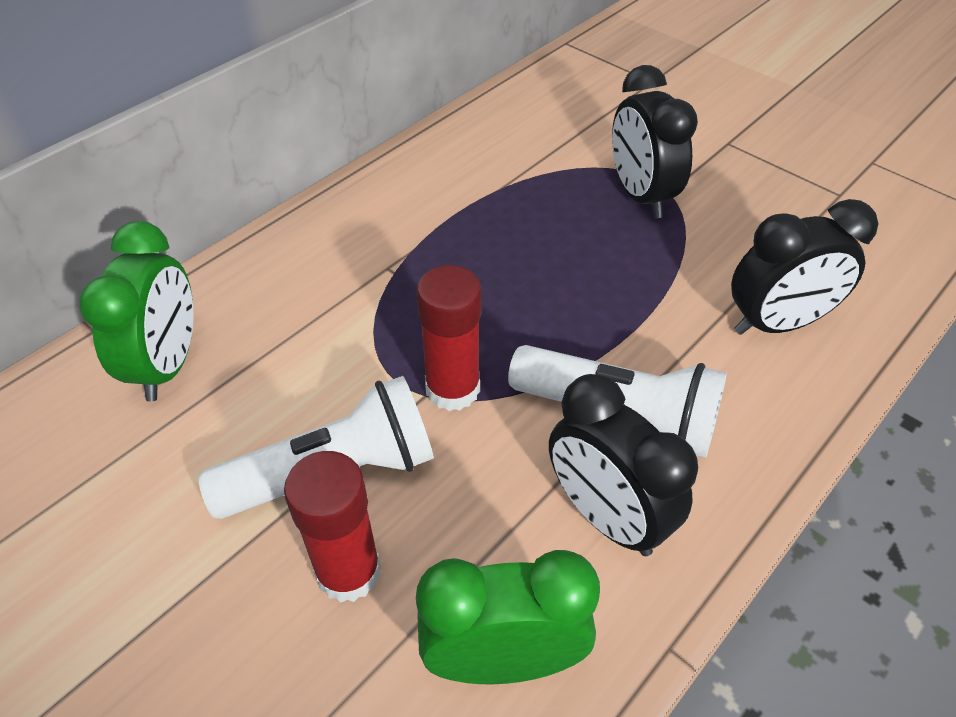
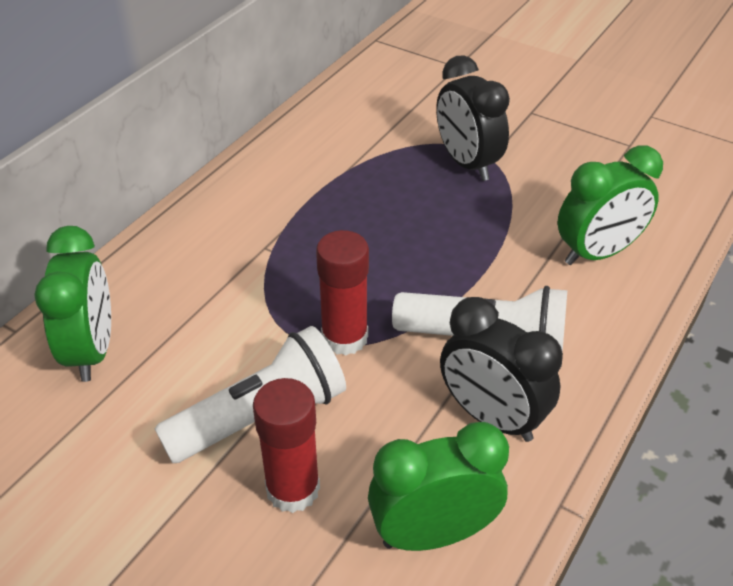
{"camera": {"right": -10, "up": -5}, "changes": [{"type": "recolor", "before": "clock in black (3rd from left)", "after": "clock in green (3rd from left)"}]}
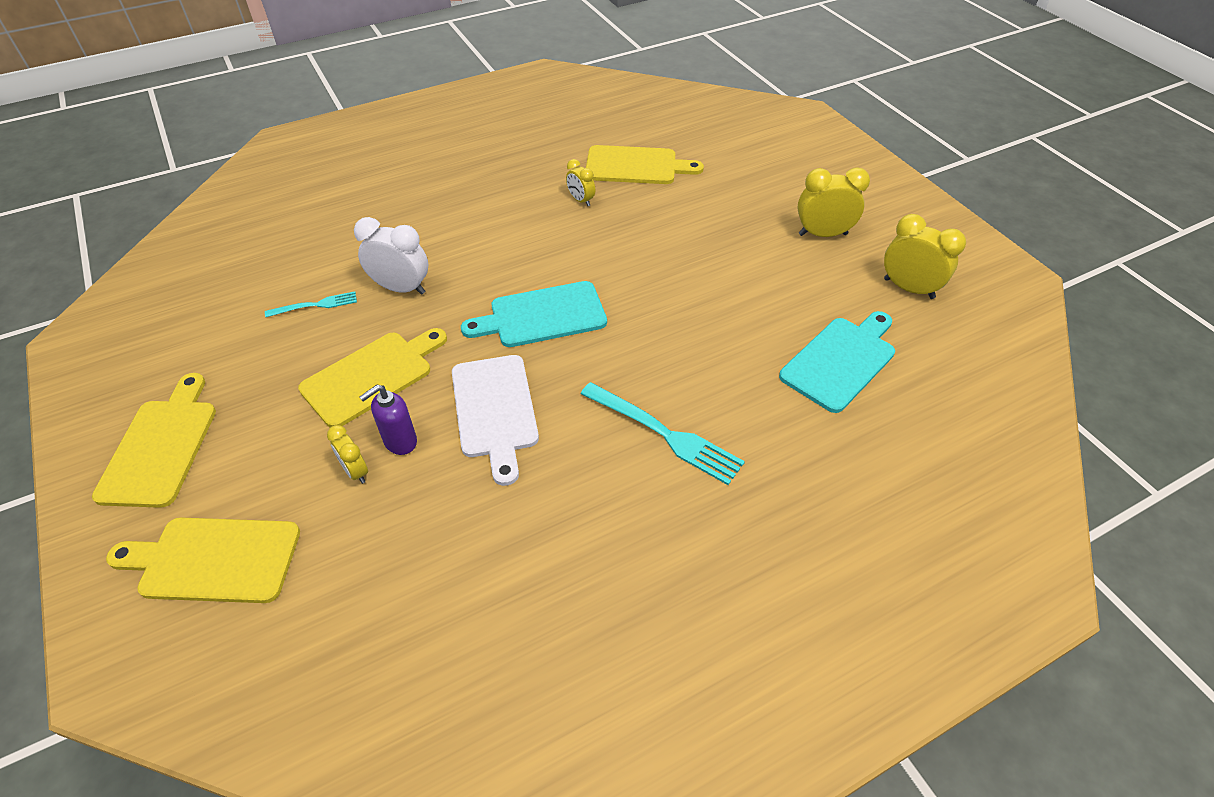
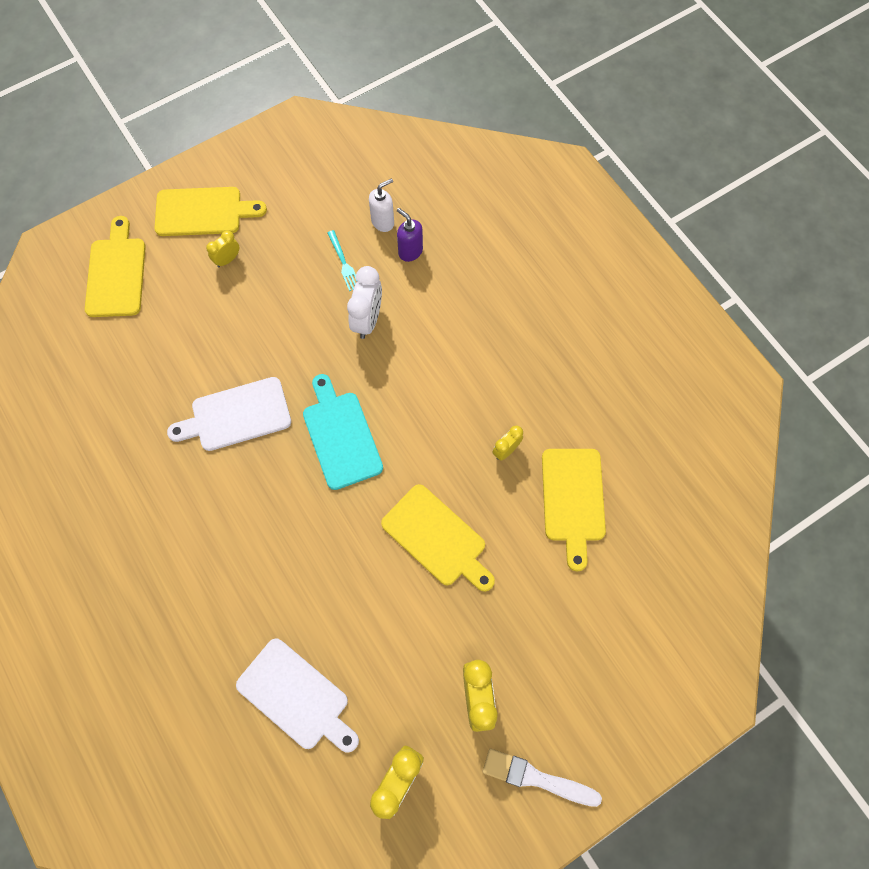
{"camera": {"right": 85, "up": 20}, "changes": [{"type": "delete", "before": "fork in turquoise (2nd from left)"}, {"type": "insert", "after": "soap dispenser in white"}, {"type": "insert", "after": "brush in white"}, {"type": "move", "before": "cutting board in yellow (3rd from left)"}, {"type": "move", "before": "clock in yellow (1st from left)"}, {"type": "move", "before": "soap dispenser in purple"}, {"type": "recolor", "before": "cutting board in turquoise (2nd from left)", "after": "cutting board in white (2nd from left)"}]}
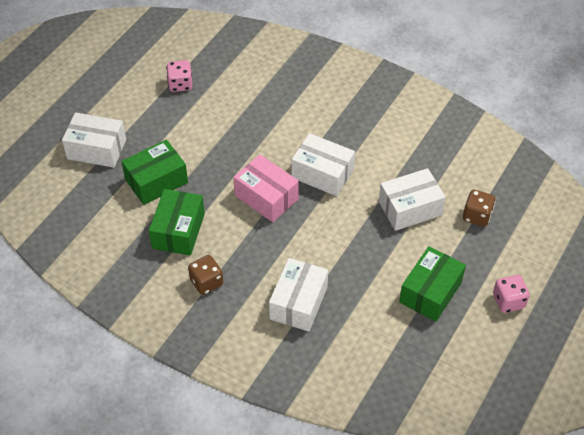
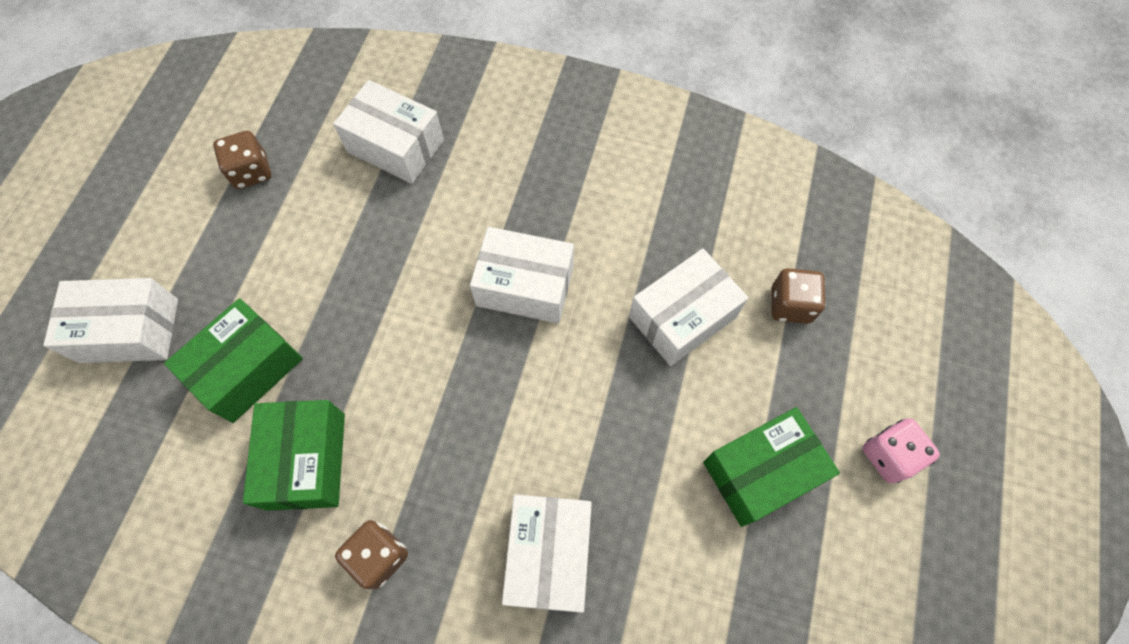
{"camera": {"right": -15, "up": 15}, "changes": [{"type": "delete", "before": "box in pink"}, {"type": "insert", "after": "box in white (2nd from left)"}, {"type": "recolor", "before": "dice in pink (1st from left)", "after": "dice in brown (1st from left)"}, {"type": "rotate", "before": "box in green (3rd from left)", "turn": 45}]}
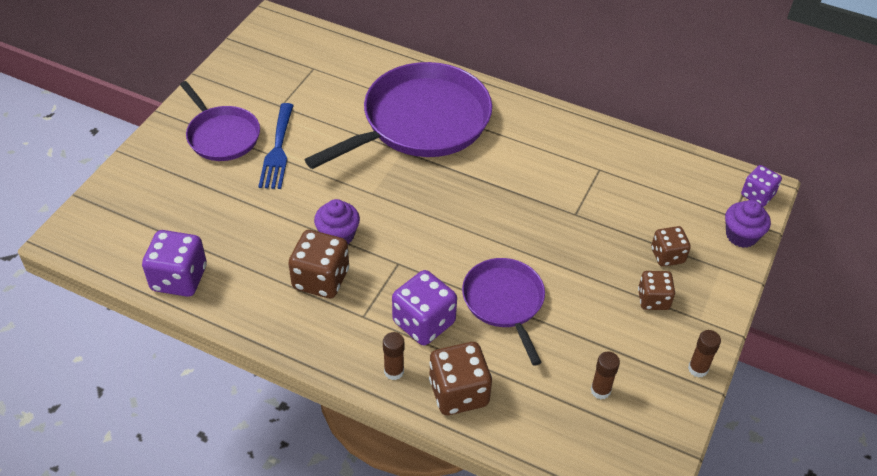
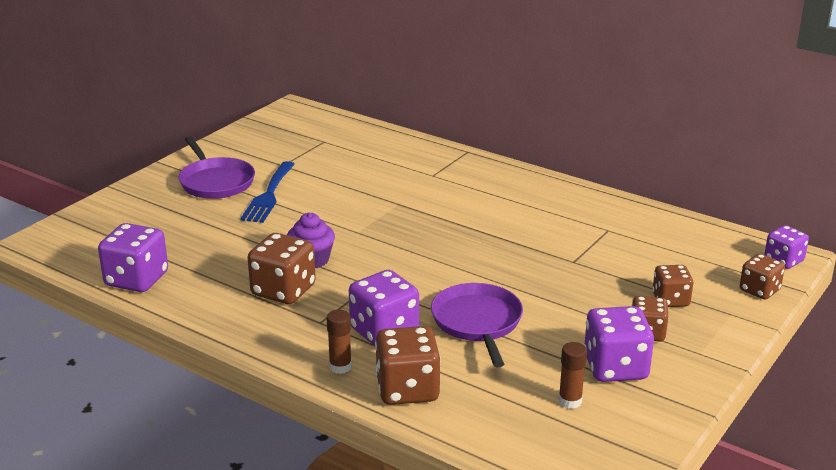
{"camera": {"right": 10, "up": -20}, "changes": [{"type": "delete", "before": "pan in purple (2nd from left)"}, {"type": "delete", "before": "glue stick in brown (3rd from left)"}, {"type": "insert", "after": "dice in purple (3rd from left)"}, {"type": "replace", "before": "cupcake in purple (2nd from left)", "after": "dice in brown (5th from left)"}]}
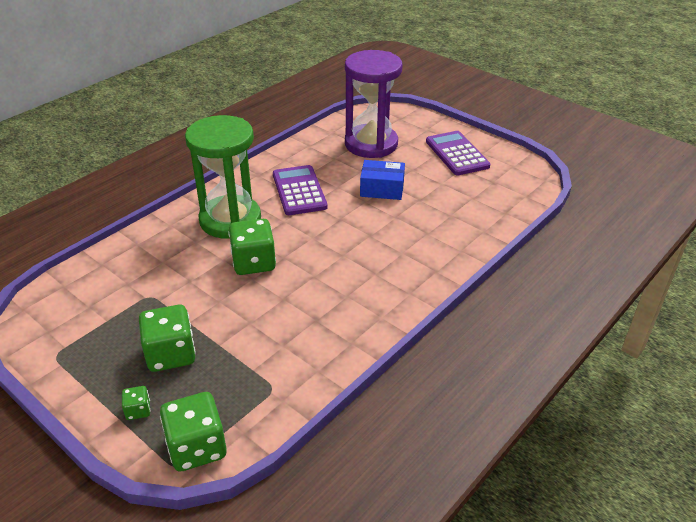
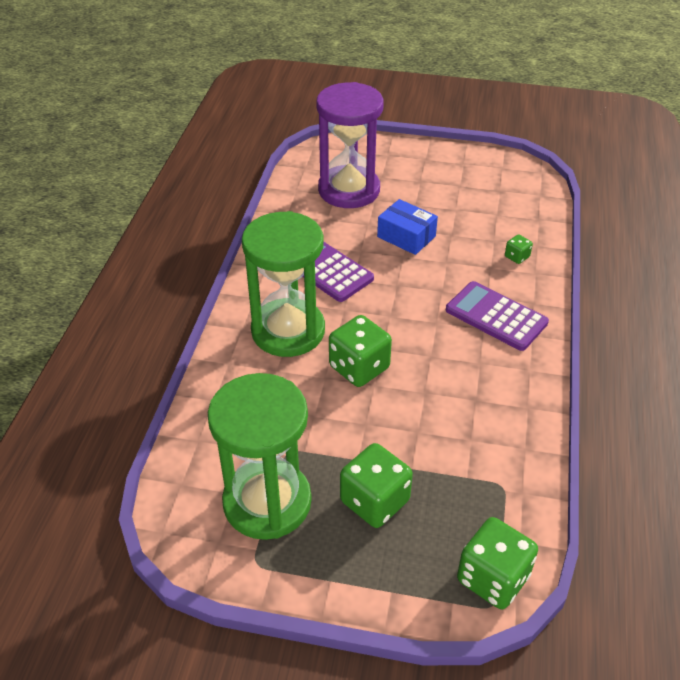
{"camera": {"right": -30, "up": 5}, "changes": [{"type": "insert", "after": "hourglass in green (1st from left)"}, {"type": "move", "before": "dice in green (1st from left in the first image)", "after": "dice in green (4th from left)"}, {"type": "move", "before": "calculator in purple (2nd from left)"}, {"type": "rotate", "before": "box in blue", "turn": 60}]}
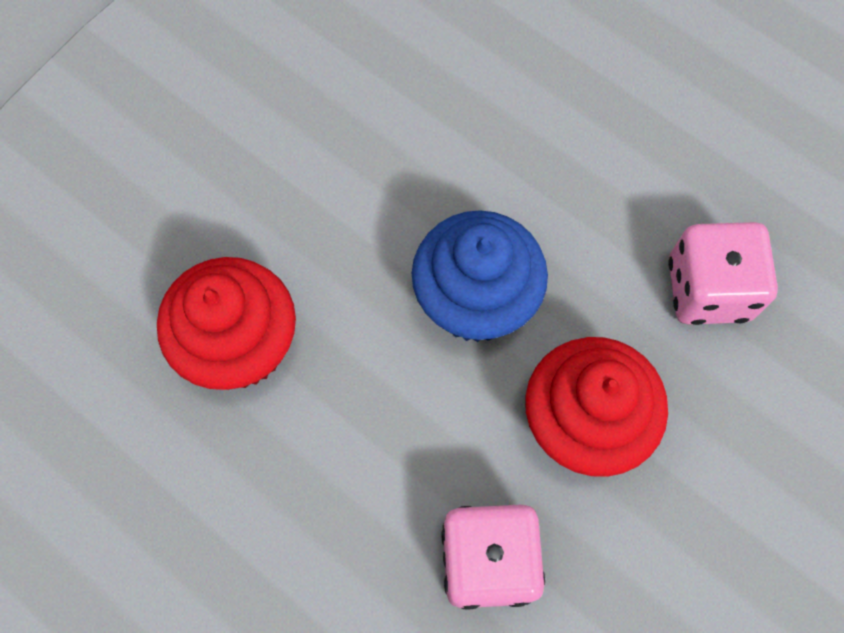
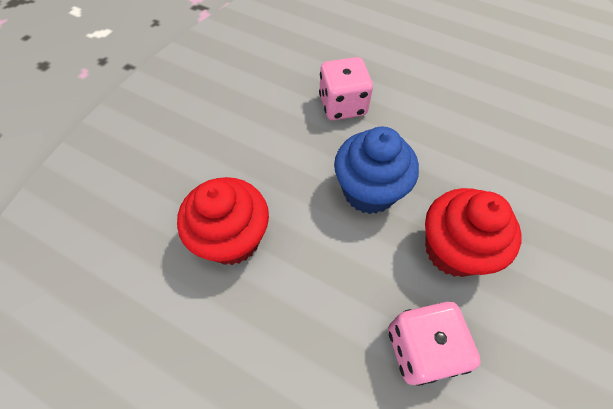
{"camera": {"right": -10, "up": -10}, "changes": [{"type": "move", "before": "dice in pink (2nd from left in the first image)", "after": "dice in pink (1st from left)"}]}
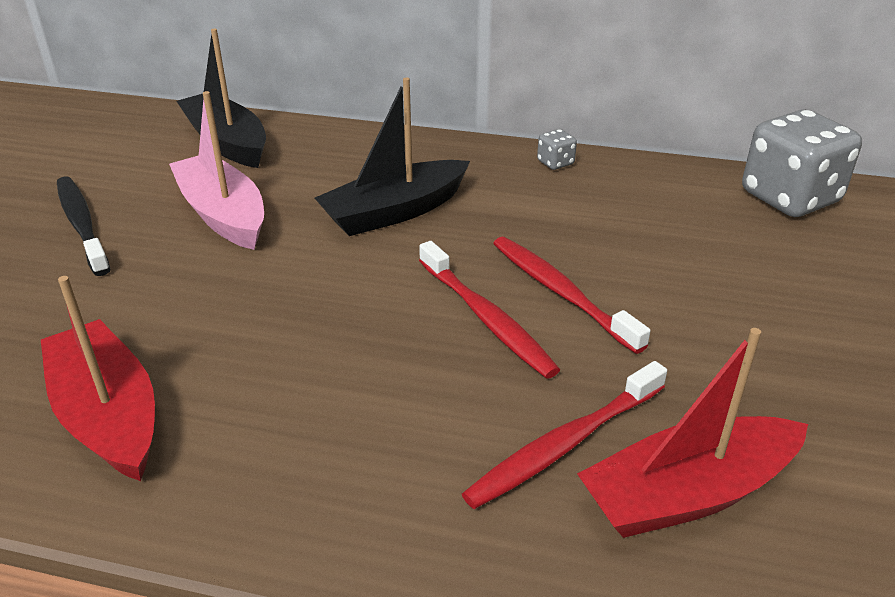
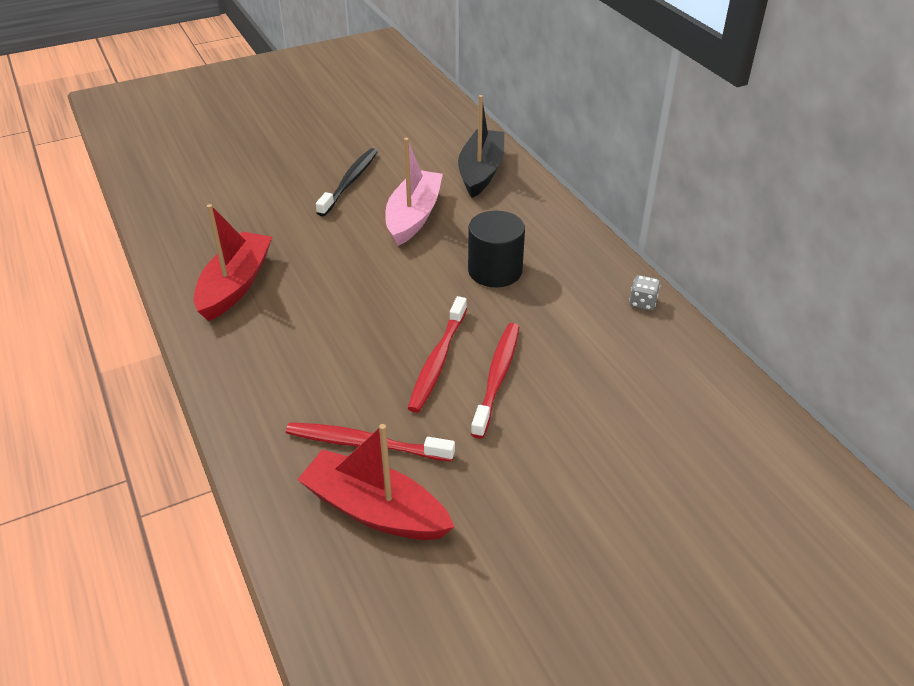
{"camera": {"right": 50, "up": 5}, "changes": [{"type": "delete", "before": "dice in grey (2nd from left)"}, {"type": "replace", "before": "boat in black (2nd from left)", "after": "cylinder in black"}]}
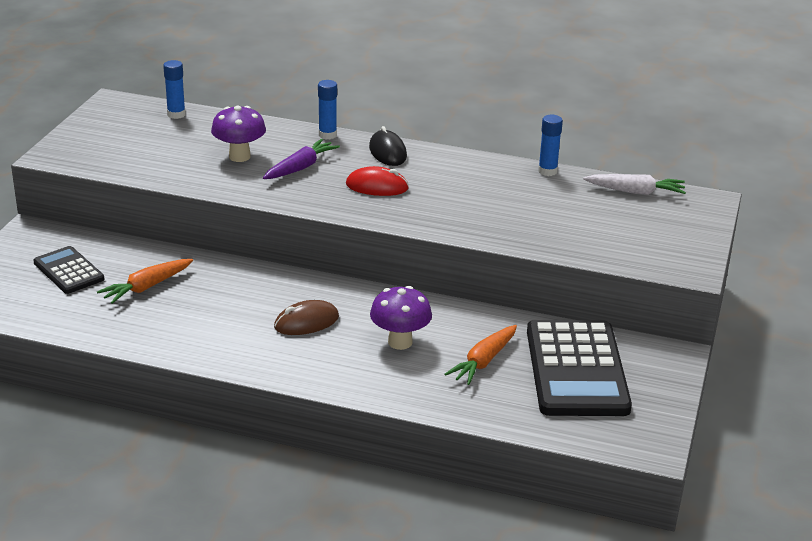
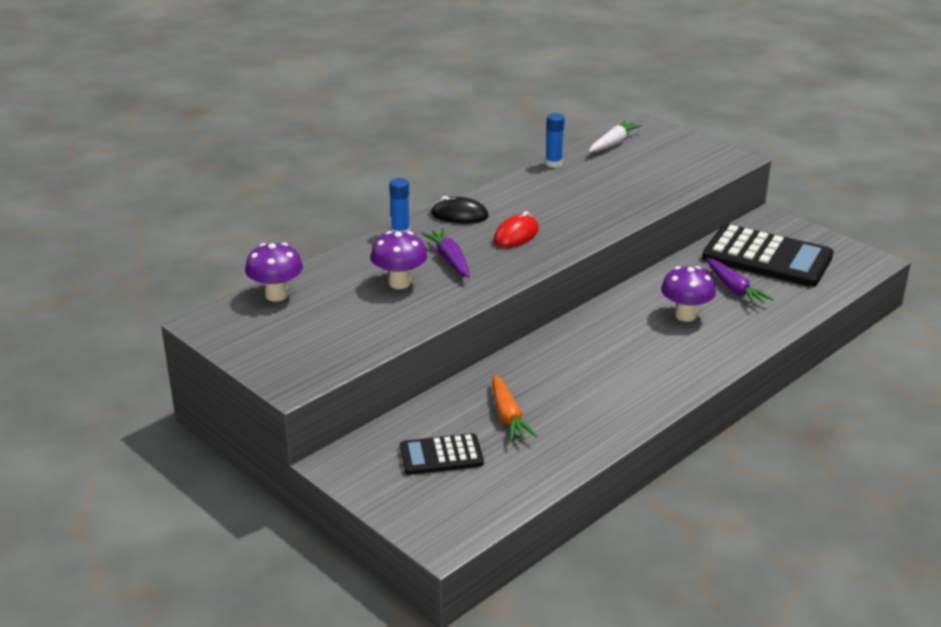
{"camera": {"right": -60, "up": 0}, "changes": [{"type": "delete", "before": "mouse in brown"}, {"type": "replace", "before": "glue stick in blue (1st from left)", "after": "mushroom in purple (1st from left)"}, {"type": "recolor", "before": "carrot in orange (2nd from left)", "after": "carrot in purple (2nd from left)"}]}
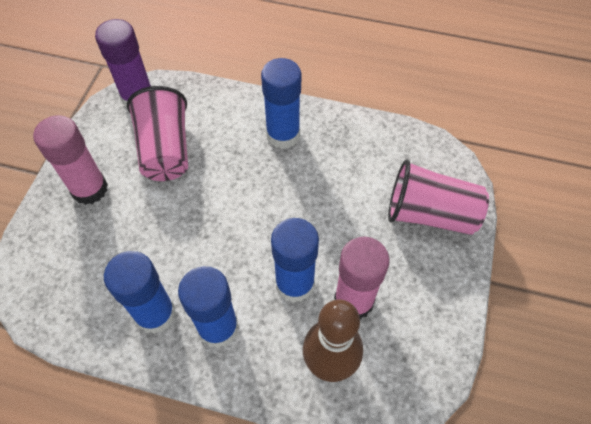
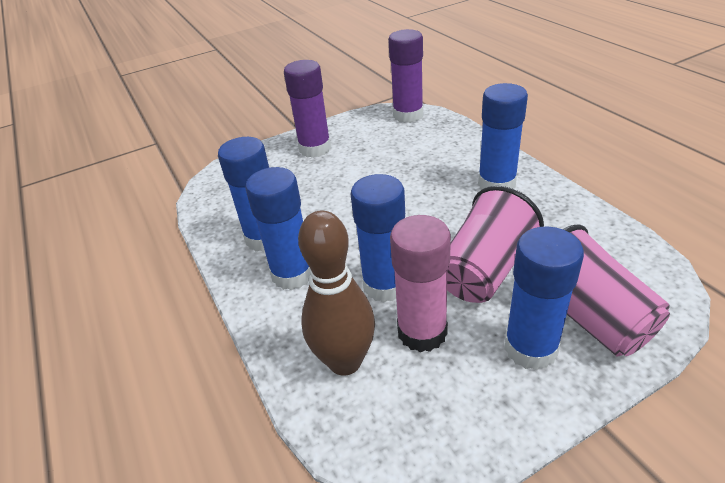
{"camera": {"right": 50, "up": -20}, "changes": [{"type": "insert", "after": "glue stick in blue (5th from left)"}, {"type": "move", "before": "cup in pink (1st from left)"}, {"type": "recolor", "before": "glue stick in pink (1st from left)", "after": "glue stick in purple (1st from left)"}]}
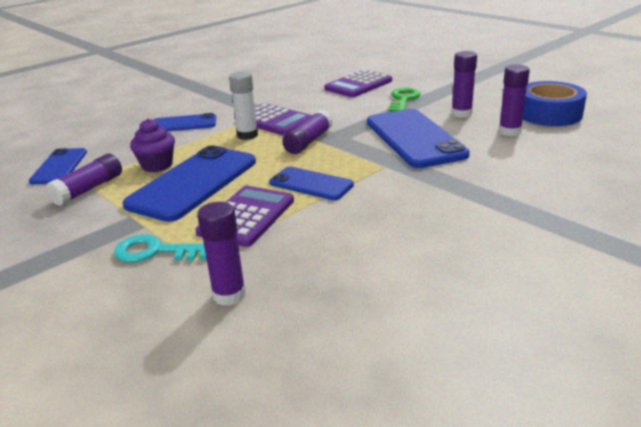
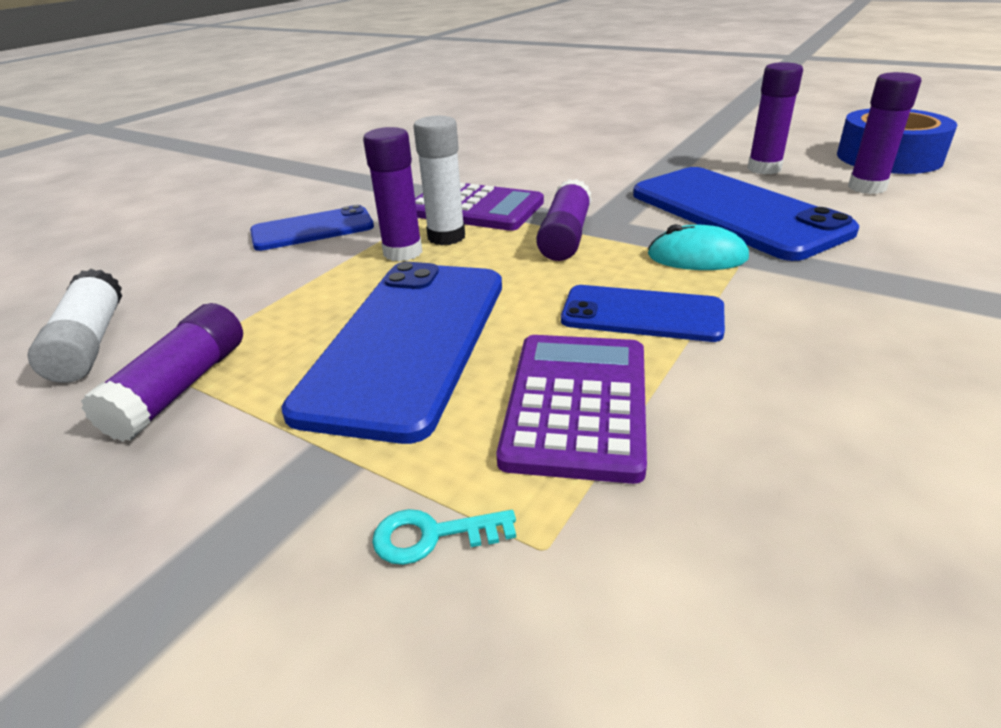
{"camera": {"right": -15, "up": 5}, "changes": [{"type": "delete", "before": "cupcake in purple"}, {"type": "delete", "before": "calculator in purple (3rd from left)"}, {"type": "delete", "before": "key in green"}, {"type": "insert", "after": "mouse in turquoise"}, {"type": "move", "before": "glue stick in purple (2nd from left)"}, {"type": "replace", "before": "phone in blue (1st from left)", "after": "glue stick in white (1st from left)"}, {"type": "resize", "before": "key in turquoise", "scale": 0.58}]}
